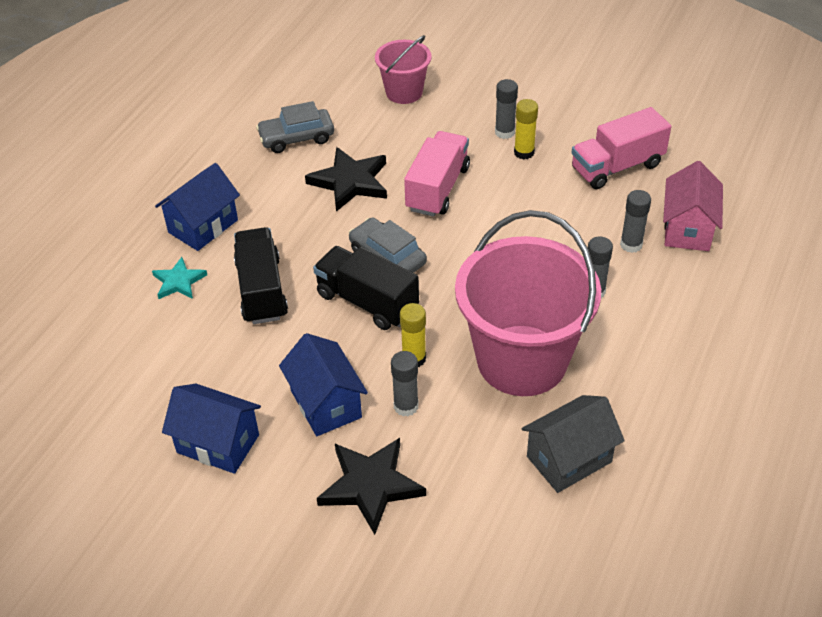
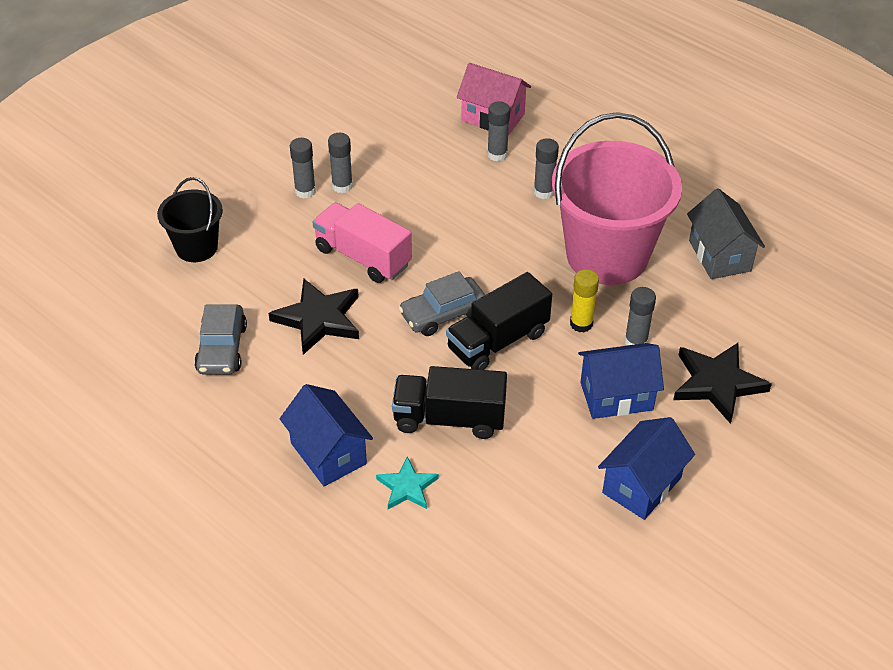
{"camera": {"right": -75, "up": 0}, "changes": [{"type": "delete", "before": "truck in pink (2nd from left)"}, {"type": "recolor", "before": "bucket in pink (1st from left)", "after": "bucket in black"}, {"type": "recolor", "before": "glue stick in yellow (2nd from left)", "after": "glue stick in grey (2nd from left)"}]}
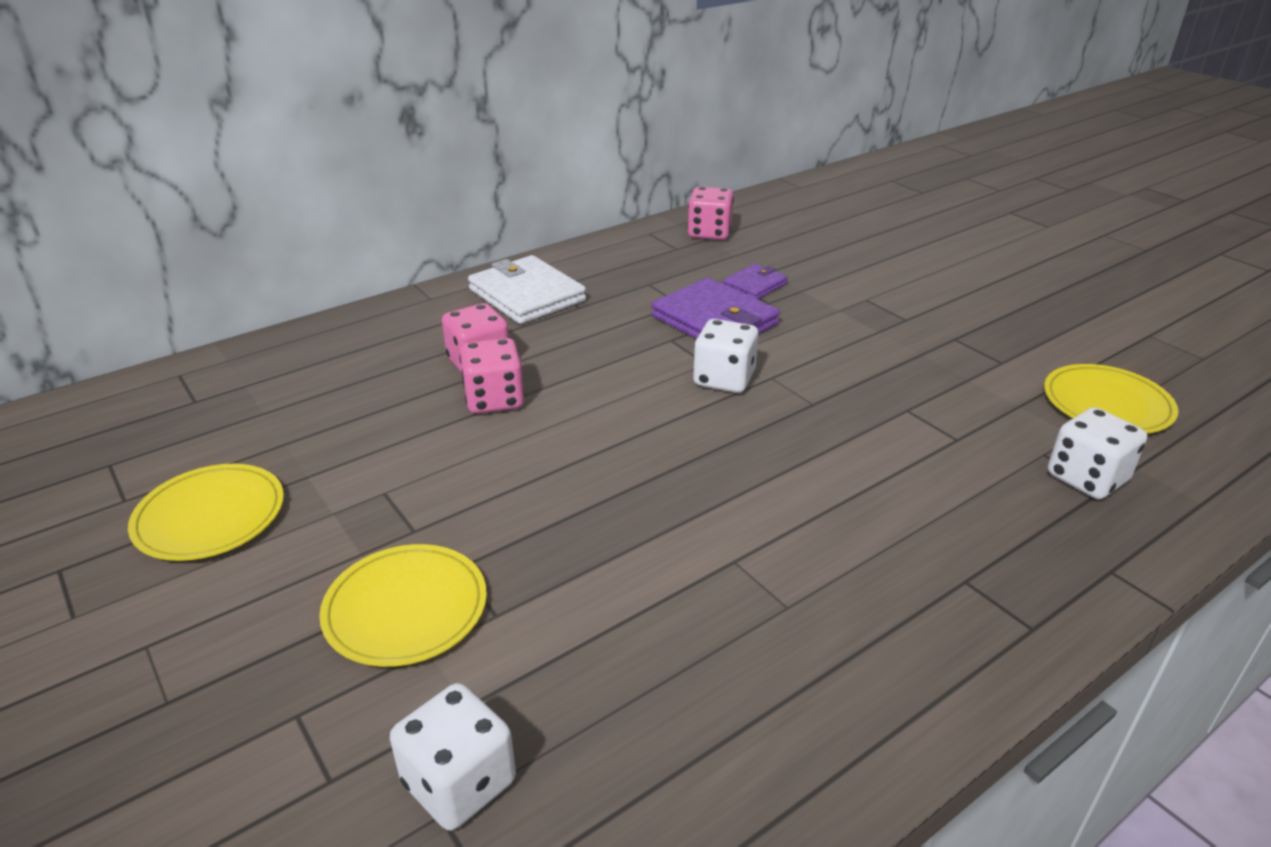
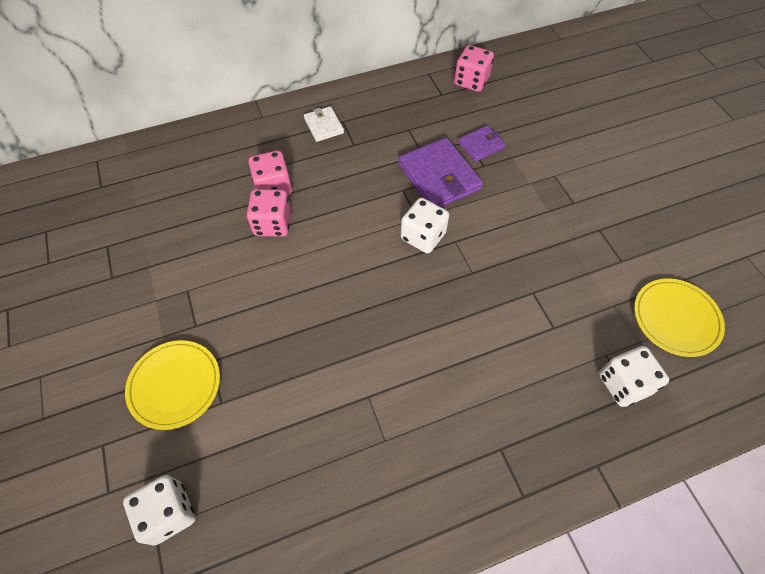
{"camera": {"right": 15, "up": 25}, "changes": [{"type": "delete", "before": "plate in yellow (1st from left)"}, {"type": "resize", "before": "wallet in white", "scale": 0.55}]}
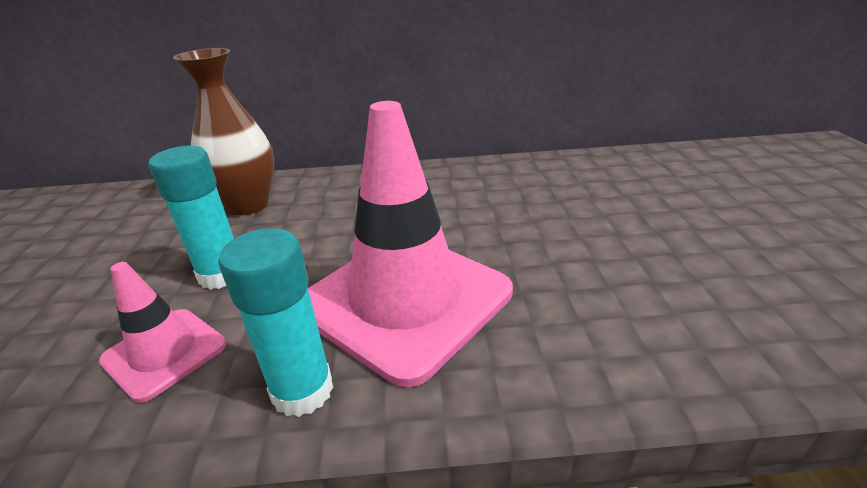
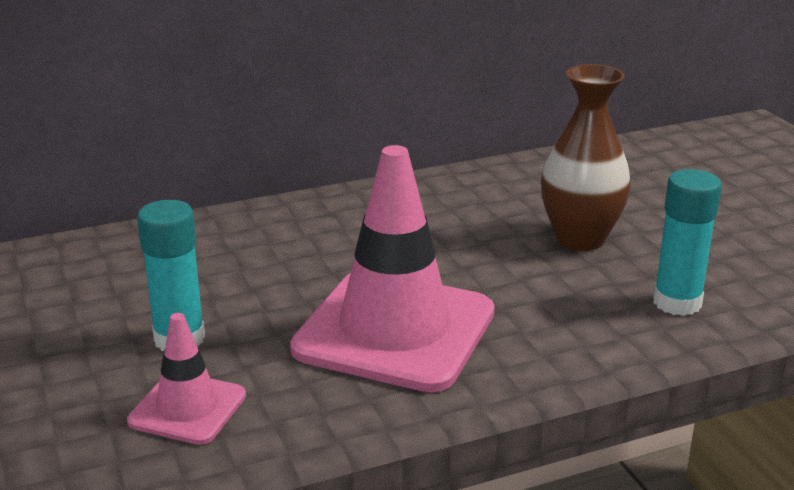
{"camera": {"right": -20, "up": -5}, "changes": [{"type": "move", "before": "vase in brown"}, {"type": "move", "before": "glue stick in turquoise (2nd from left)"}]}
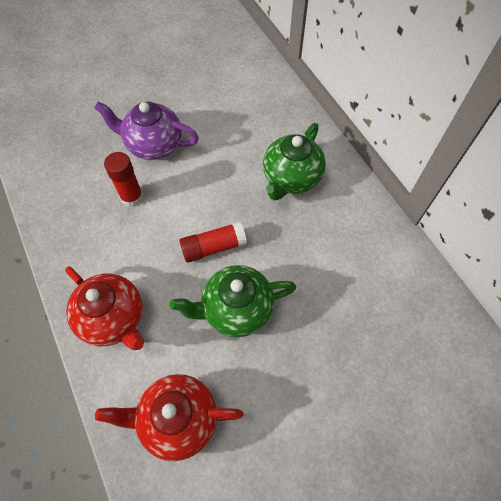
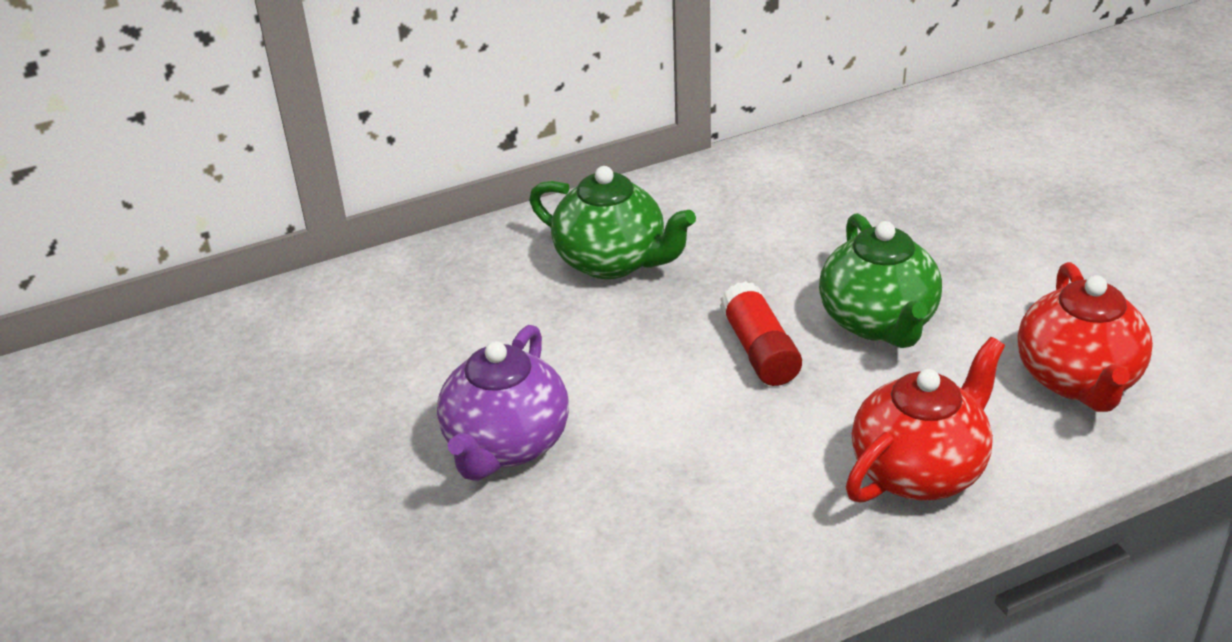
{"camera": {"right": -85, "up": -25}, "changes": [{"type": "delete", "before": "glue stick in red (1st from left)"}]}
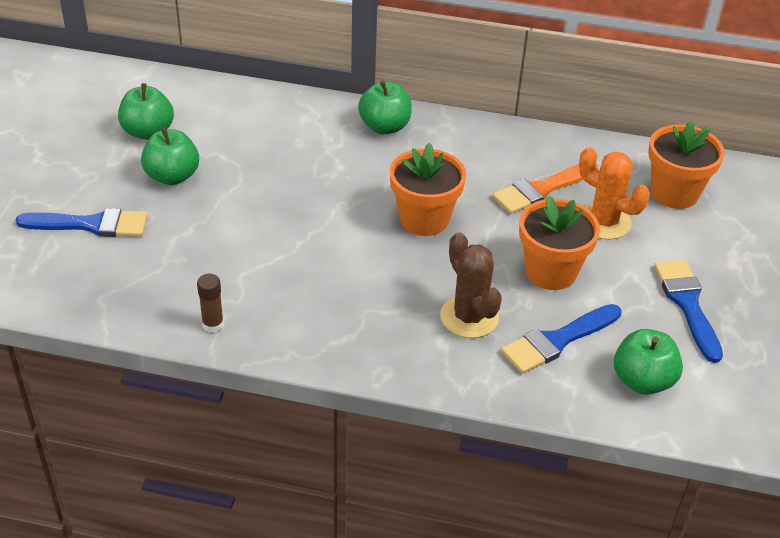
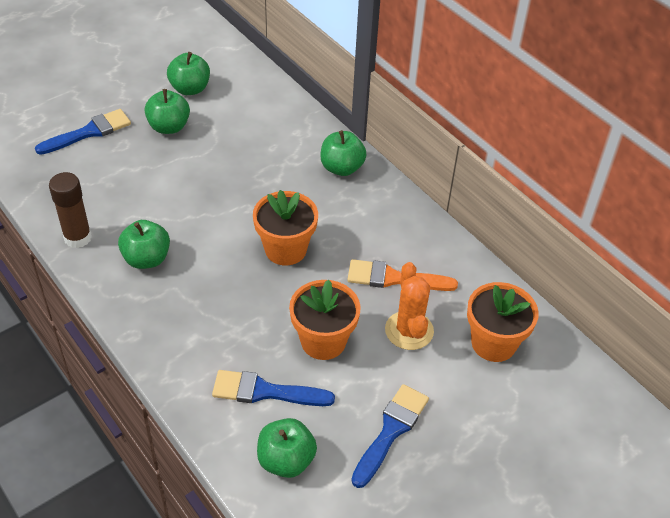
{"camera": {"right": 40, "up": 5}, "changes": [{"type": "delete", "before": "cactus in brown"}, {"type": "insert", "after": "apple in green (1st from left)"}, {"type": "rotate", "before": "brush in blue (1st from left)", "turn": -75}, {"type": "resize", "before": "glue stick in brown", "scale": 1.66}]}
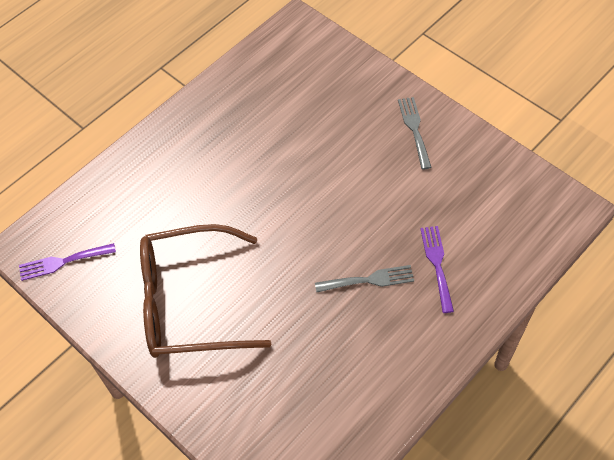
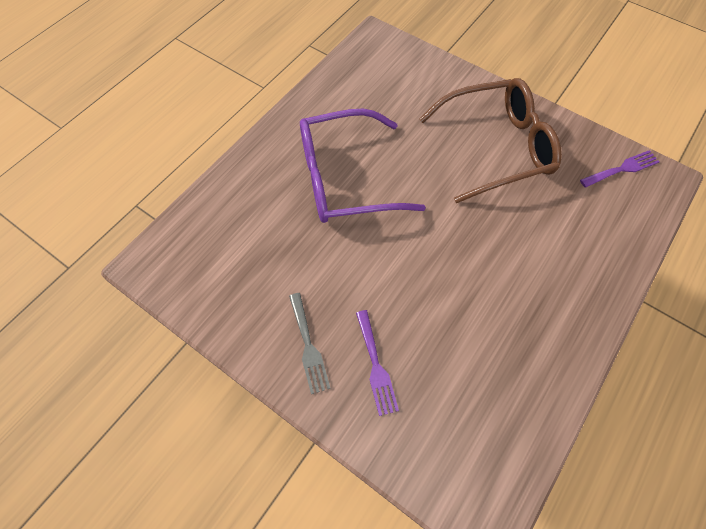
{"camera": {"right": 170, "up": 5}, "changes": [{"type": "move", "before": "fork in purple (2nd from left in the first image)", "after": "fork in purple (1st from left)"}, {"type": "replace", "before": "fork in grey (1st from left)", "after": "glasses in purple"}]}
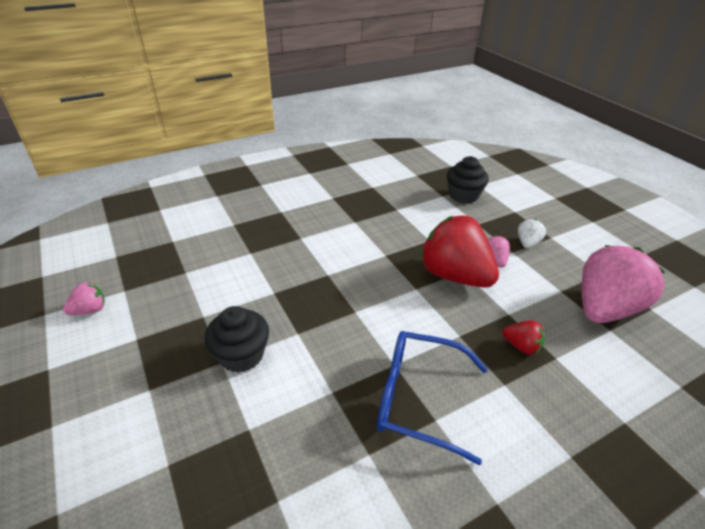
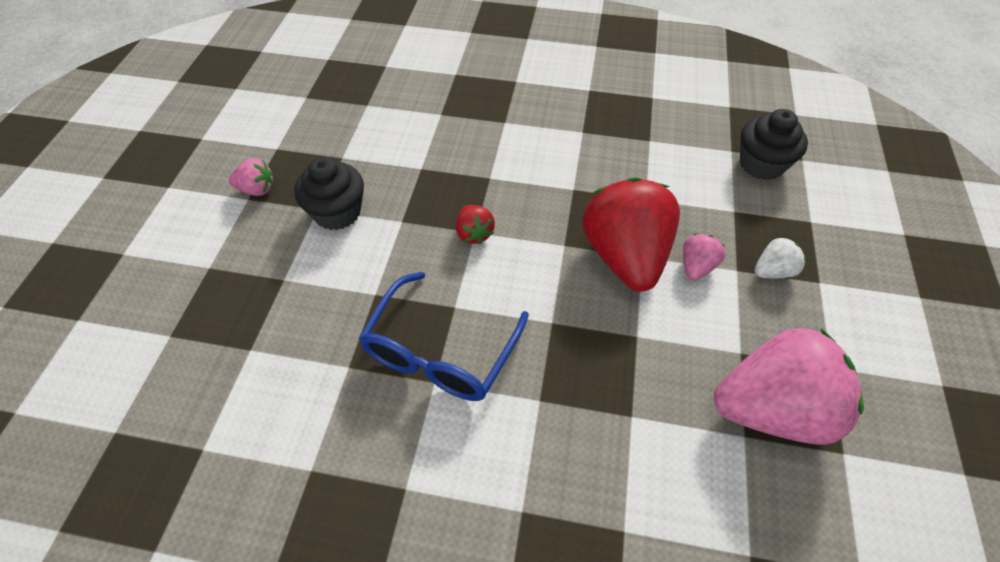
{"camera": {"right": 40, "up": 15}, "changes": [{"type": "move", "before": "strawberry in pink (1st from left)"}, {"type": "move", "before": "strawberry in red (2nd from left in the first image)", "after": "strawberry in red (1st from left)"}, {"type": "rotate", "before": "glasses in blue", "turn": -120}]}
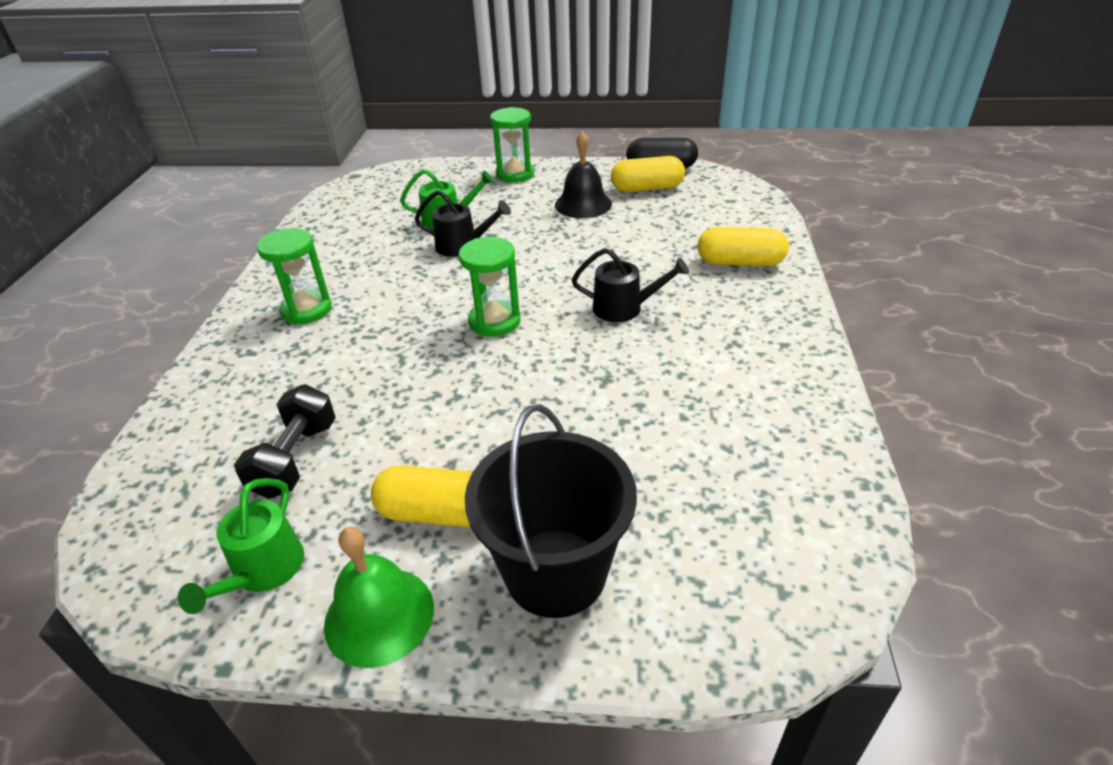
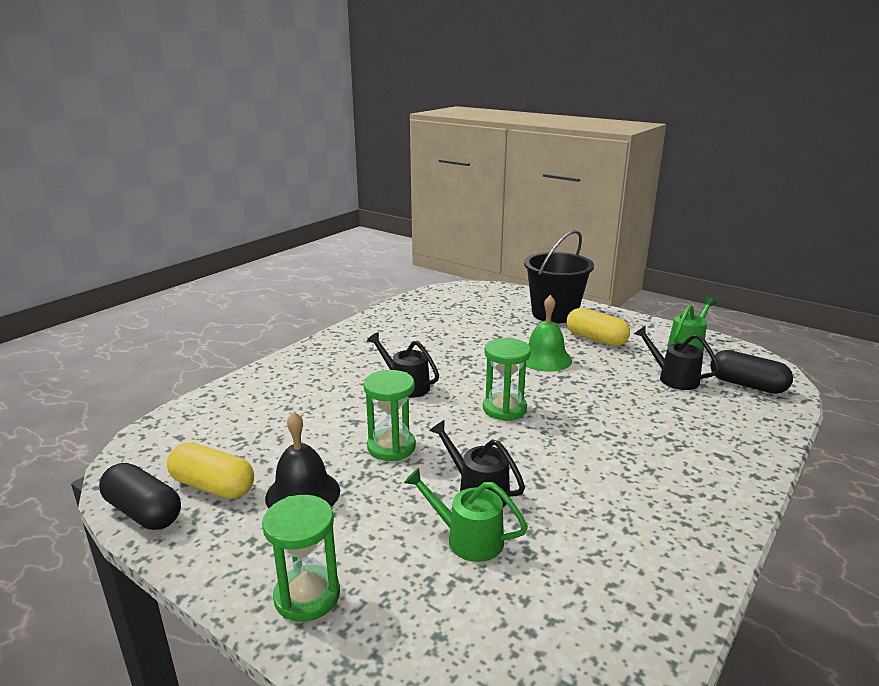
{"camera": {"right": -150, "up": -15}, "changes": [{"type": "delete", "before": "capsule in yellow (3rd from left)"}, {"type": "insert", "after": "capsule in black (2nd from left)"}, {"type": "move", "before": "hourglass in green (1st from left in the first image)", "after": "hourglass in green (2nd from left)"}, {"type": "move", "before": "bell in green"}, {"type": "replace", "before": "dumbbell in black", "after": "watering can in black (3rd from left)"}]}
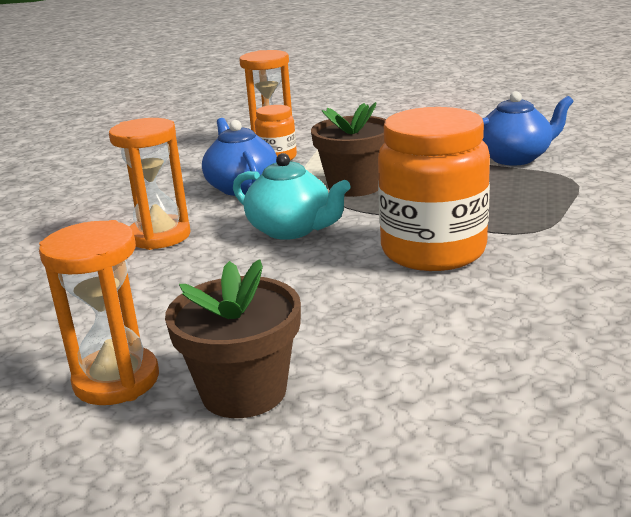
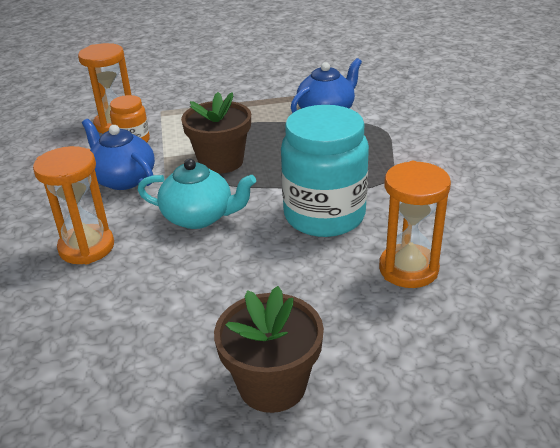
{"camera": {"right": -25, "up": 10}, "changes": [{"type": "move", "before": "hourglass in orange (1st from left in the first image)", "after": "hourglass in orange (3rd from left)"}, {"type": "recolor", "before": "jar in orange (2nd from left)", "after": "jar in turquoise"}]}
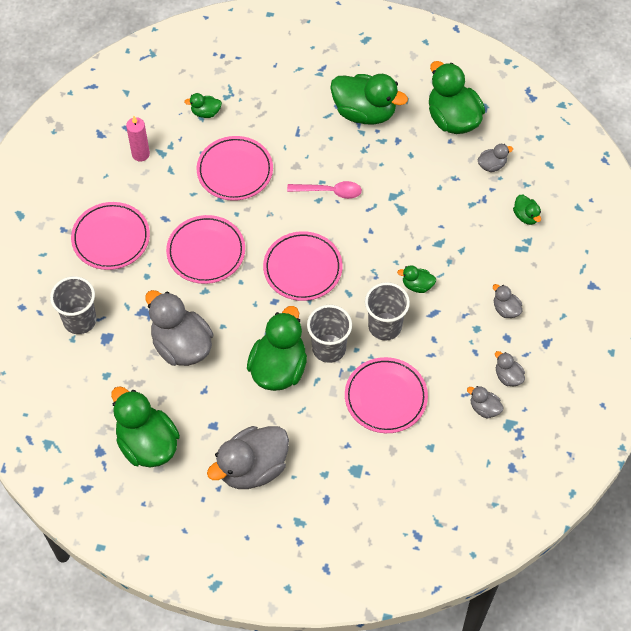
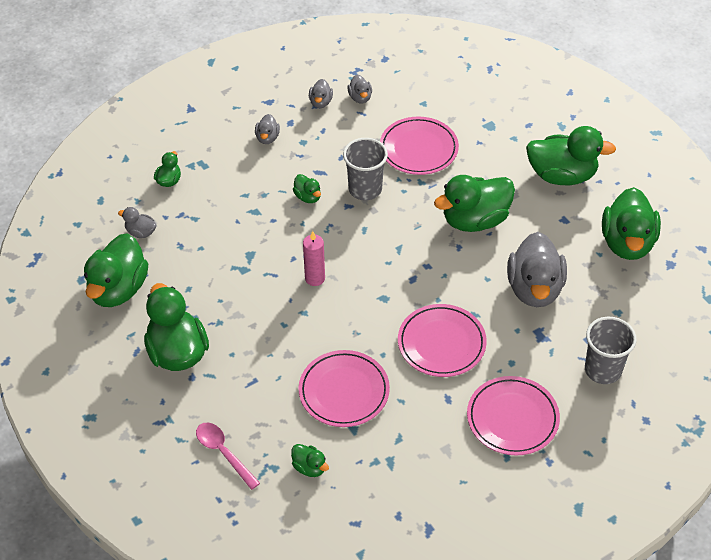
{"camera": {"right": -135, "up": -10}, "changes": [{"type": "delete", "before": "plate in pink (4th from left)"}, {"type": "delete", "before": "cup in grey (2nd from left)"}, {"type": "move", "before": "candle in pink"}, {"type": "move", "before": "spoon in pink"}, {"type": "recolor", "before": "duck in grey (2nd from left)", "after": "duck in green (7th from left)"}]}
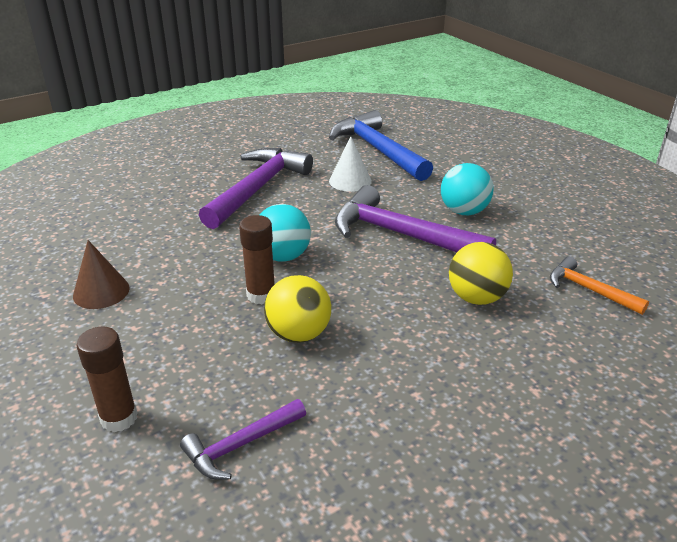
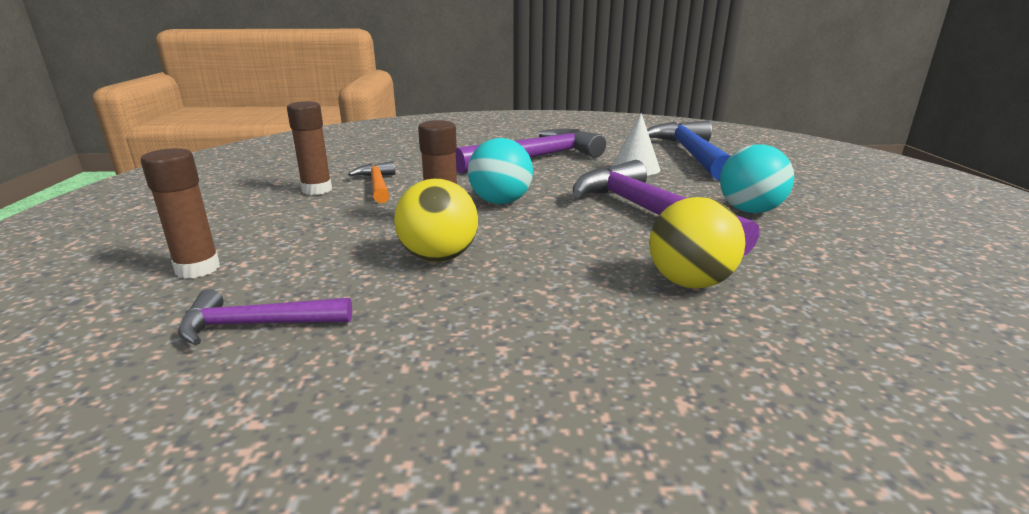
{"camera": {"right": 30, "up": -10}, "changes": [{"type": "move", "before": "hammer in orange"}, {"type": "replace", "before": "cone in brown", "after": "glue stick in brown (2nd from left)"}]}
